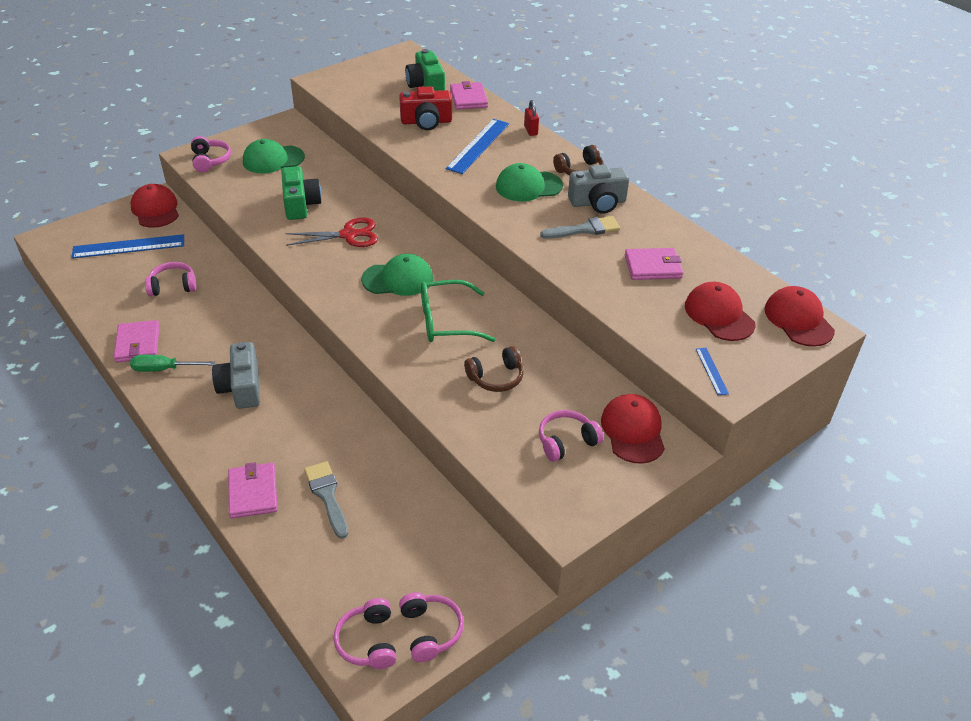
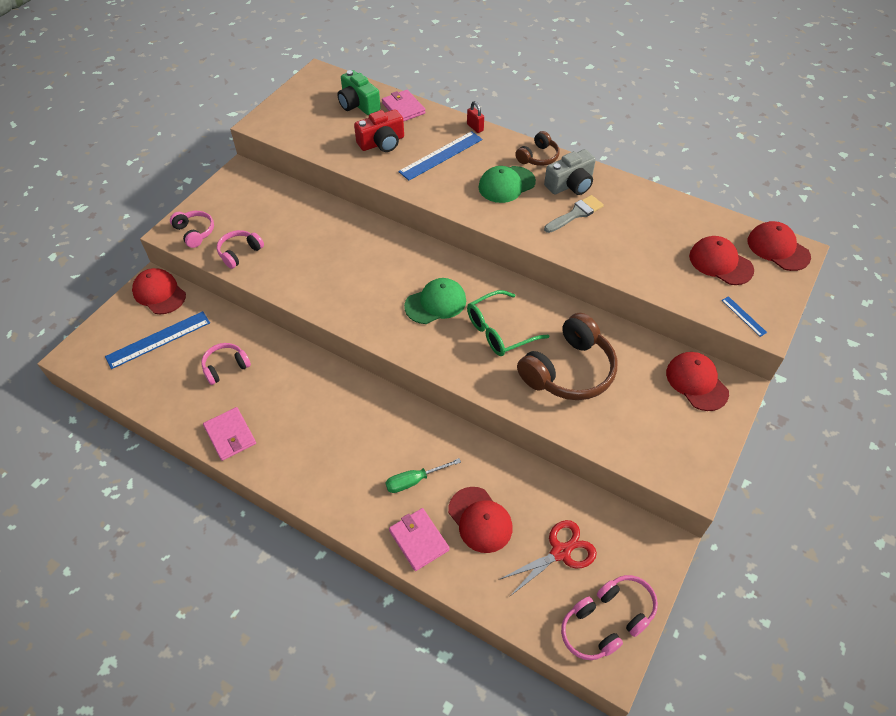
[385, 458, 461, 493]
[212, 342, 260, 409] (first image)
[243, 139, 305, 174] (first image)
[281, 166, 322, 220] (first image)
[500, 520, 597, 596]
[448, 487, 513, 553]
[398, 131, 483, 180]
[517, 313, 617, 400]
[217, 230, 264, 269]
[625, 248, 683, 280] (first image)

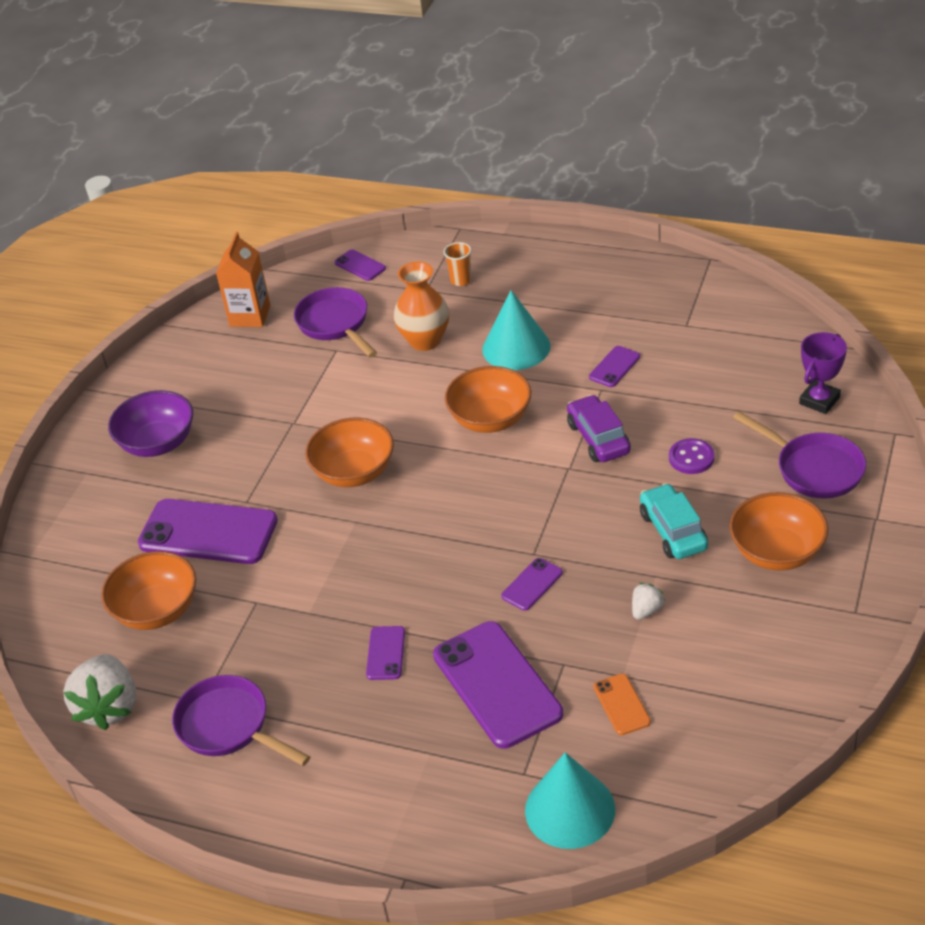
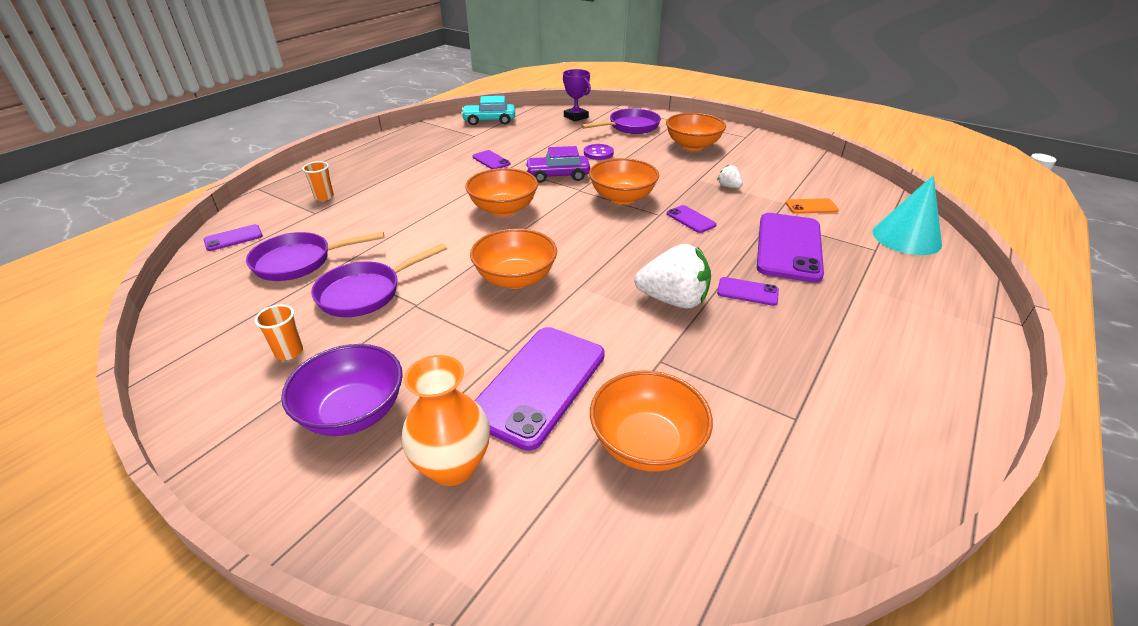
[635, 244, 711, 309]
[311, 243, 447, 317]
[216, 232, 270, 327] (first image)
[401, 355, 490, 486]
[757, 213, 824, 283]
[482, 290, 551, 370] (first image)
[461, 96, 515, 125]
[254, 304, 303, 360]
[589, 158, 659, 204]

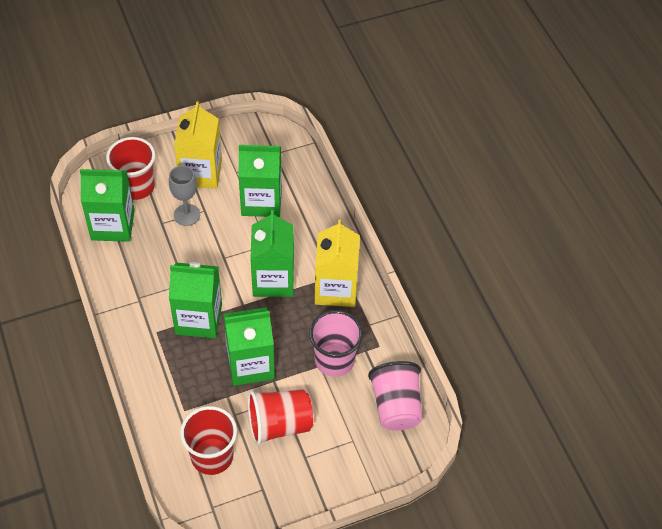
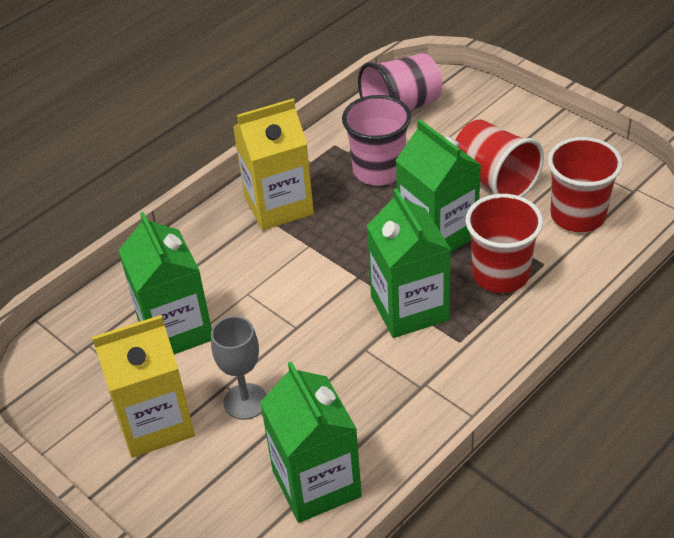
[466, 194, 543, 293]
[250, 210, 294, 297] (first image)

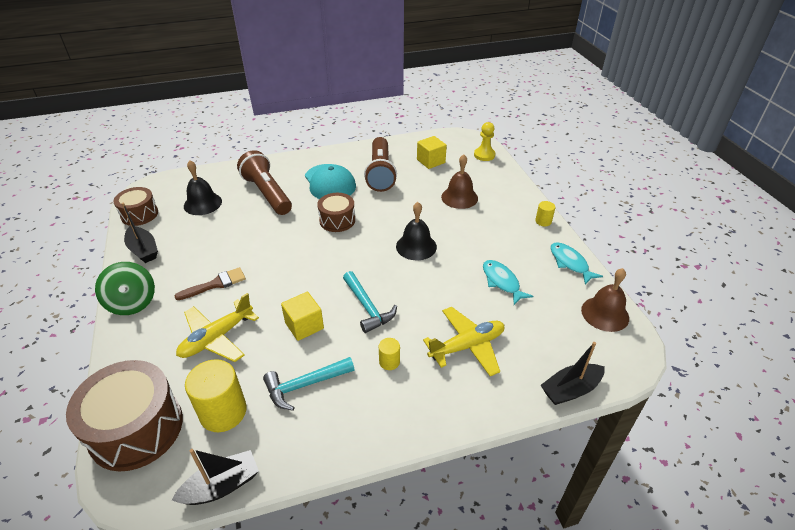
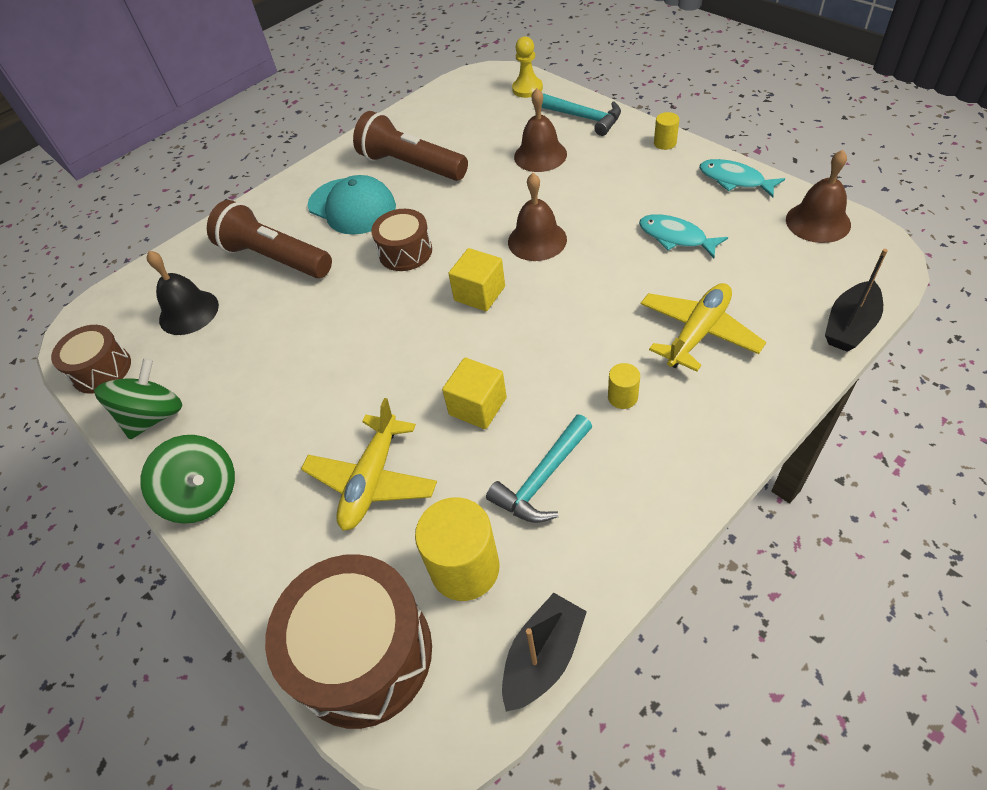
[94, 358, 182, 439]
[175, 267, 246, 300] (first image)
[541, 93, 621, 136]
[353, 111, 468, 181]
[508, 173, 567, 261]
[448, 248, 505, 311]

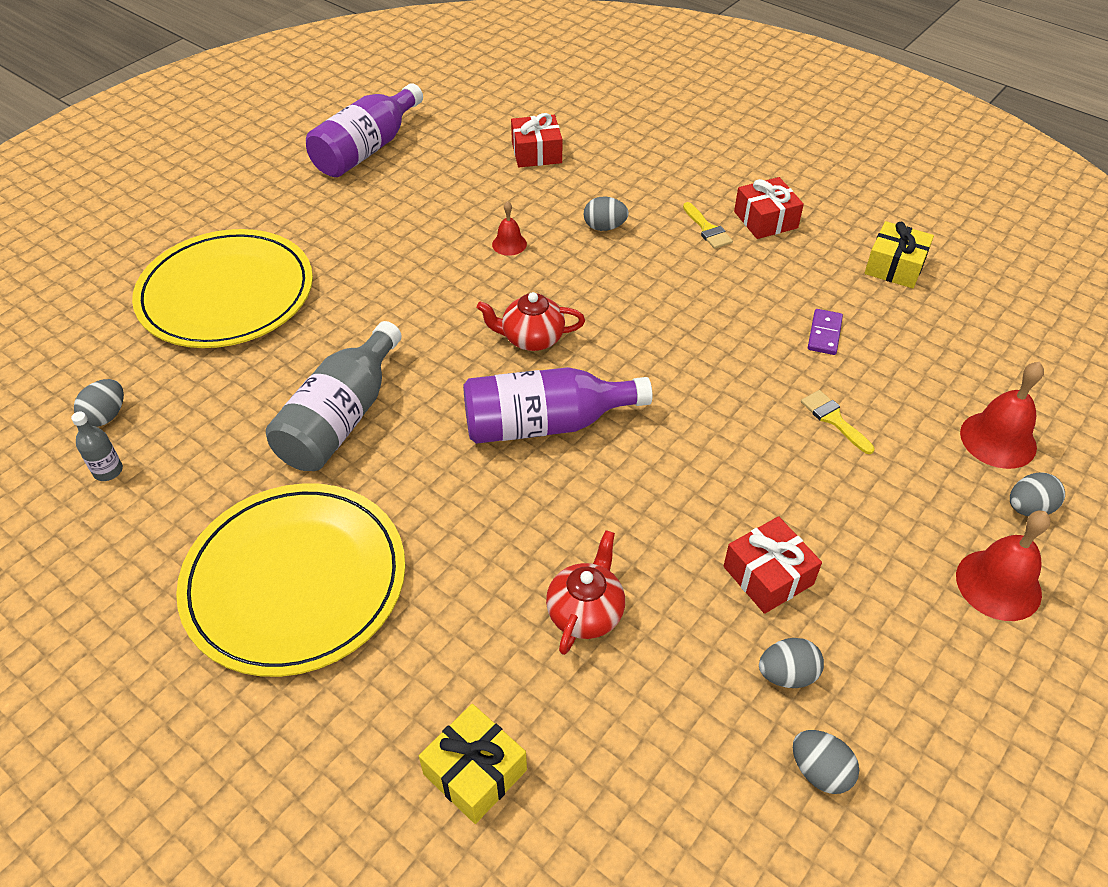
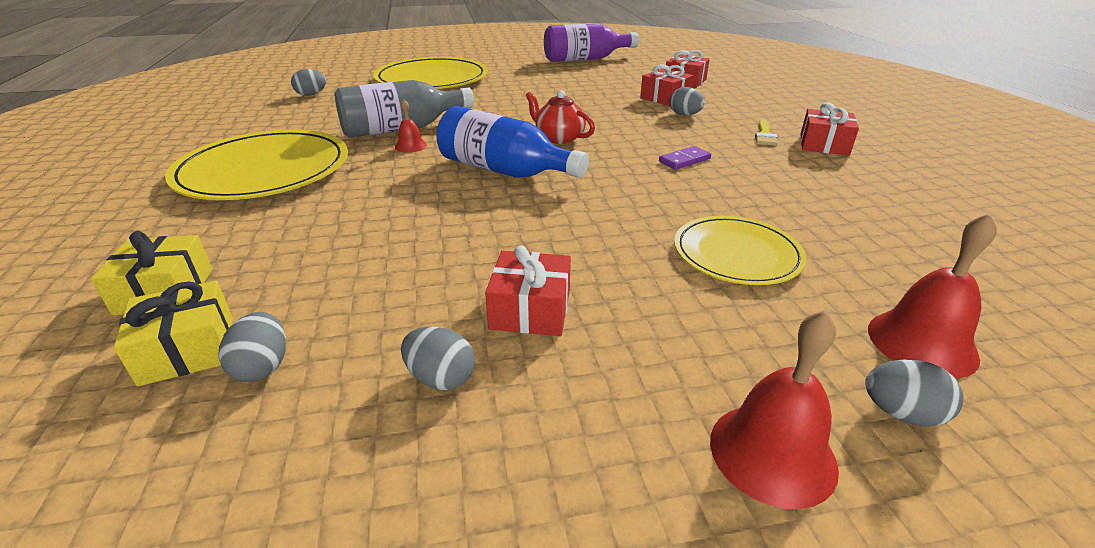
[71, 412, 123, 481] (first image)
[436, 106, 589, 178]
[395, 99, 427, 153]
[546, 530, 625, 655] (first image)
[218, 312, 286, 382]
[674, 216, 807, 285]
[659, 146, 711, 170]
[114, 280, 233, 386]
[640, 64, 693, 106]

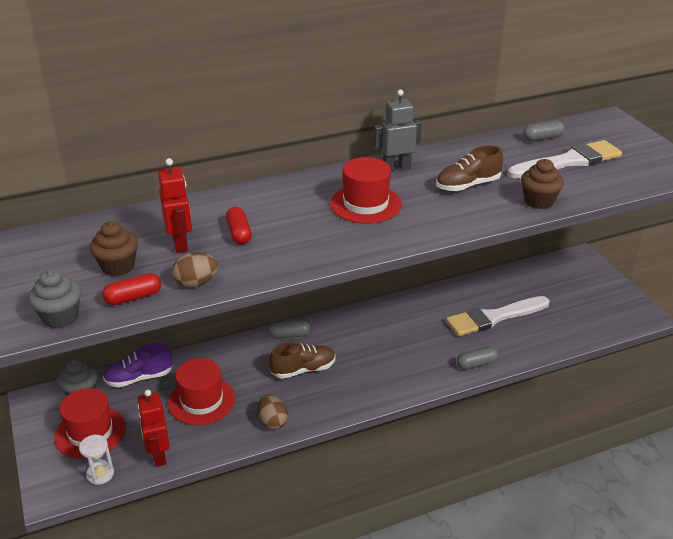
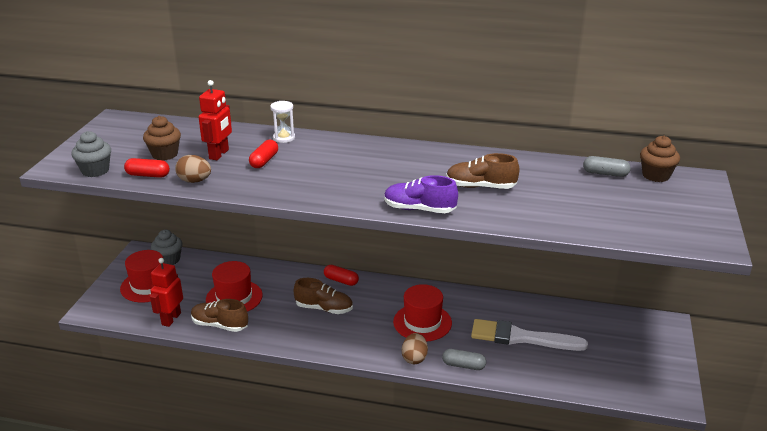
[270, 101, 295, 143]
[384, 175, 458, 213]
[402, 333, 428, 364]
[324, 265, 359, 286]
[393, 284, 452, 342]
[373, 89, 422, 172] (first image)
[508, 140, 622, 179] (first image)
[640, 136, 680, 182]
[191, 299, 248, 332]

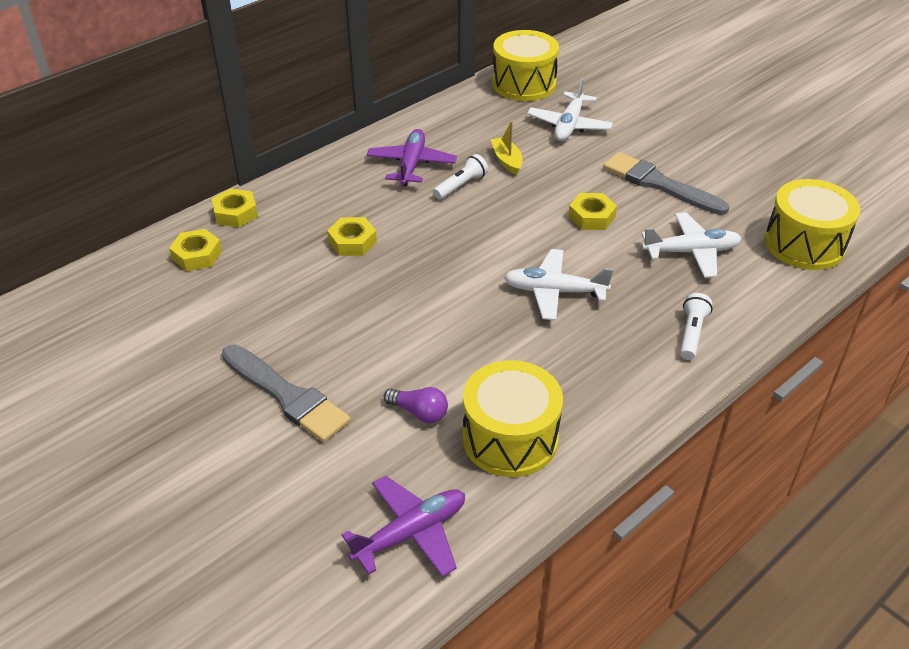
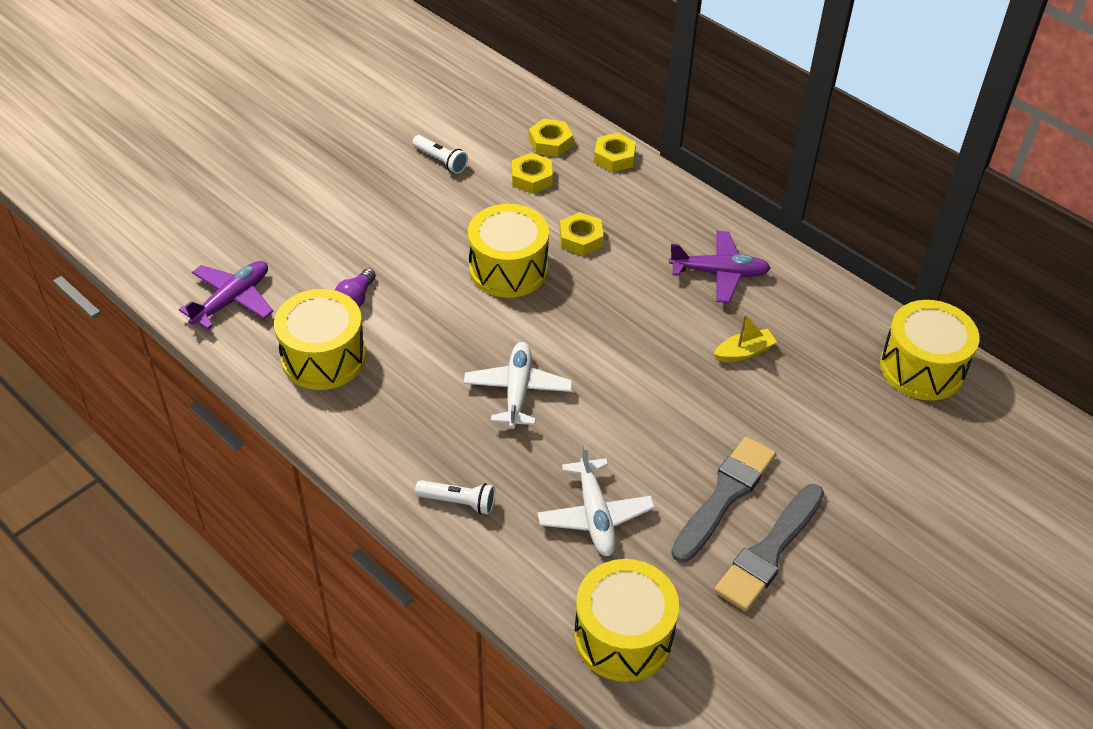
[714, 484, 824, 611]
[179, 261, 273, 329]
[412, 135, 468, 174]
[527, 77, 613, 141] (first image)
[512, 153, 553, 194]
[468, 204, 549, 298]

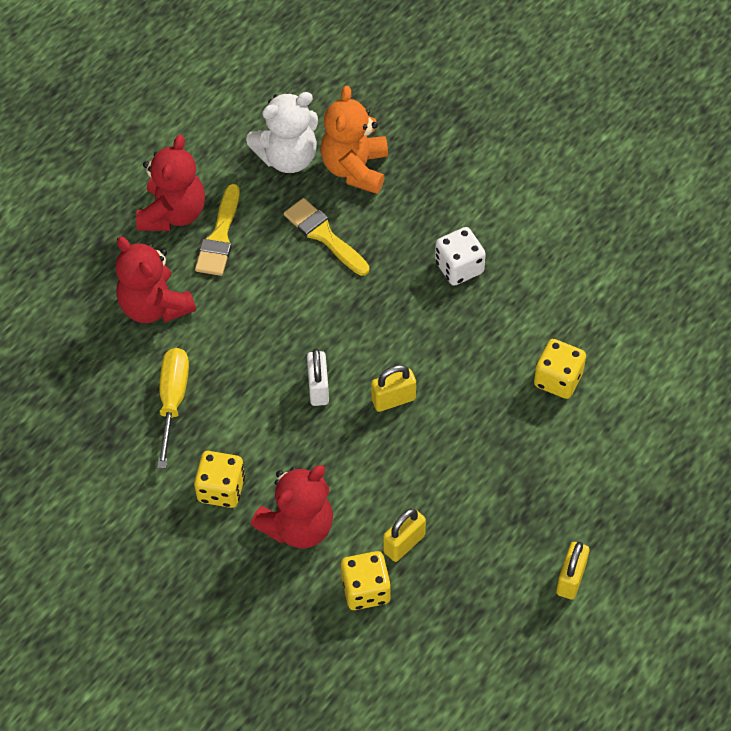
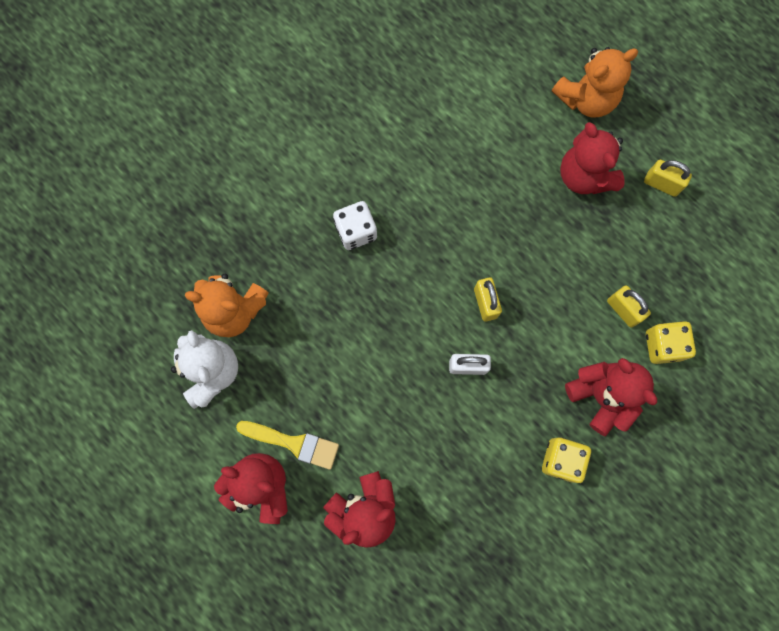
[157, 348, 189, 468] (first image)
[284, 198, 369, 276] (first image)
[534, 339, 586, 399] (first image)
[552, 47, 638, 118]
[560, 122, 625, 194]

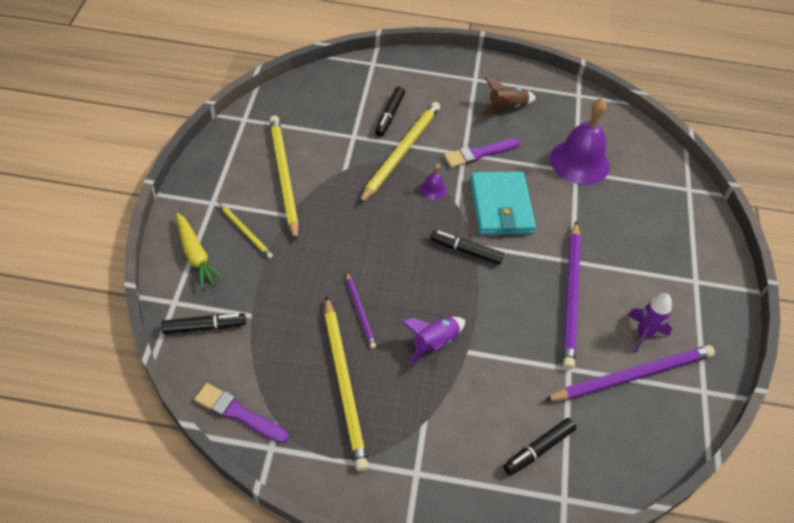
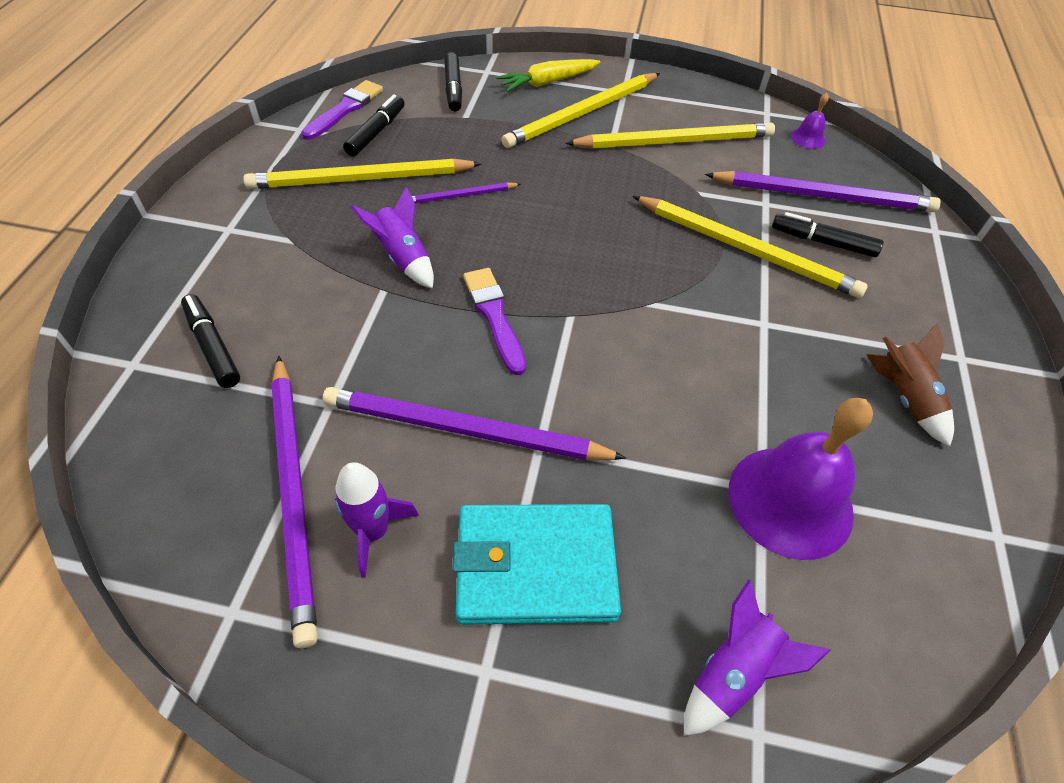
[501, 73, 660, 148]
[791, 93, 829, 149]
[343, 94, 405, 157]
[463, 268, 526, 375]
[452, 504, 621, 625]
[684, 579, 831, 736]
[705, 171, 941, 212]

